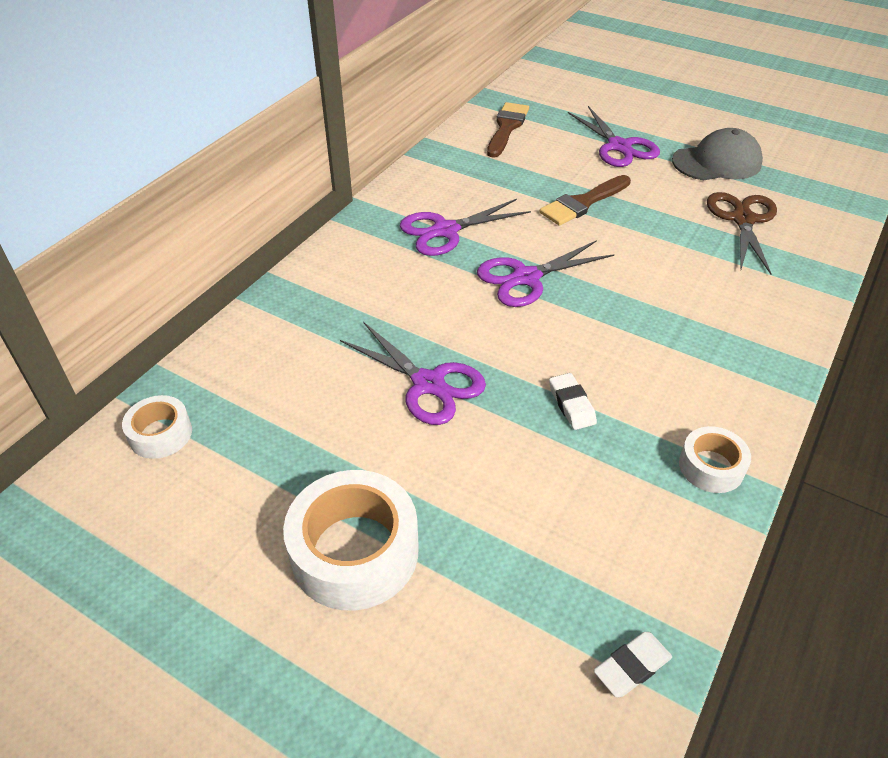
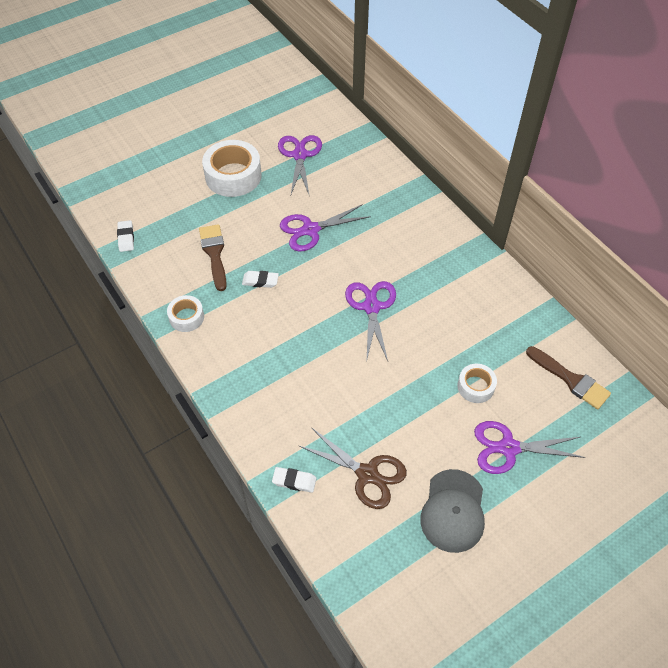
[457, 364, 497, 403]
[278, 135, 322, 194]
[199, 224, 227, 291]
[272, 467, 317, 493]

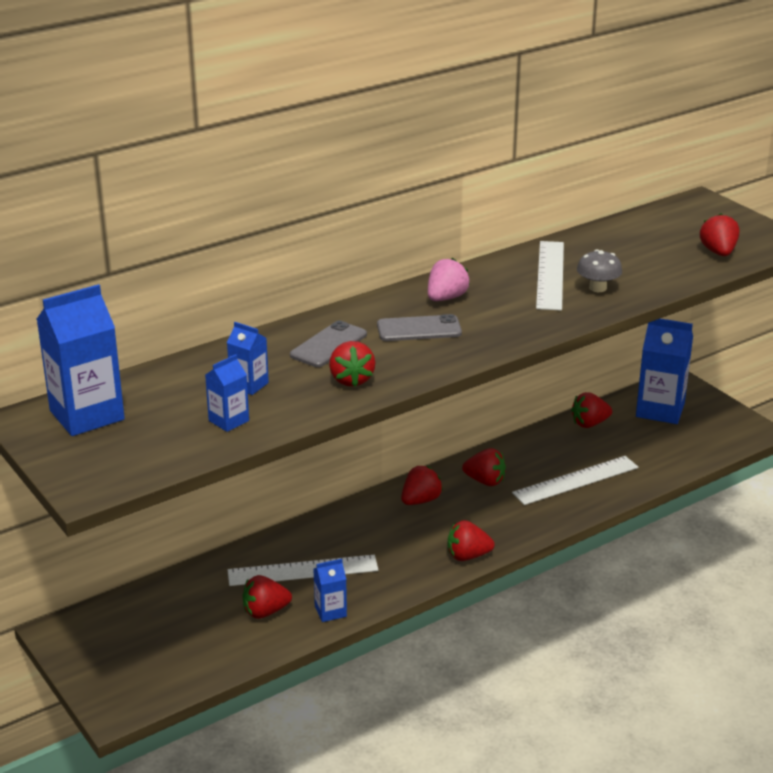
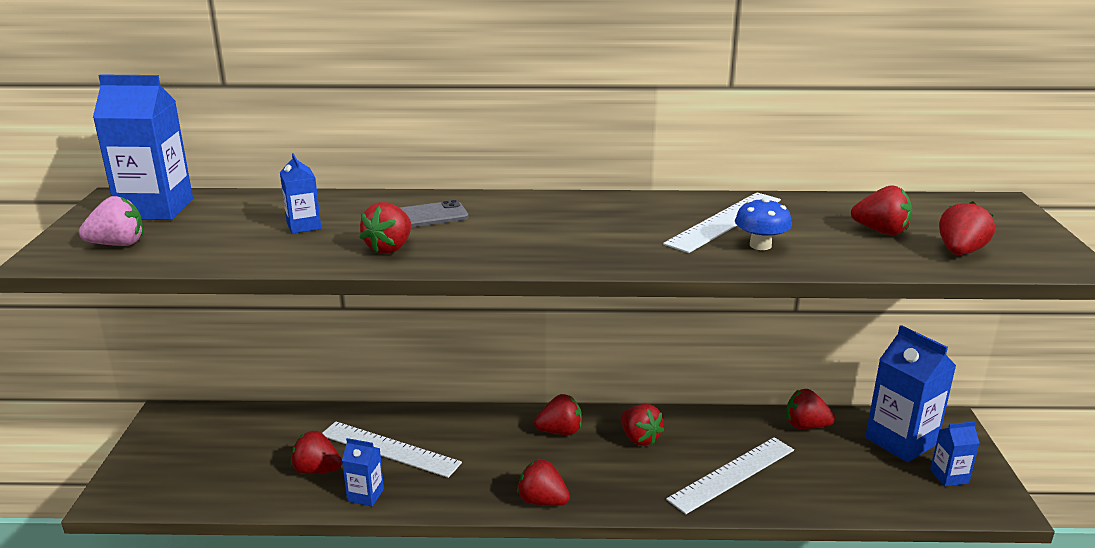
[930, 421, 980, 486]
[377, 314, 462, 341] (first image)
[79, 196, 143, 246]
[666, 437, 794, 514]
[735, 197, 792, 250]
[851, 185, 912, 235]

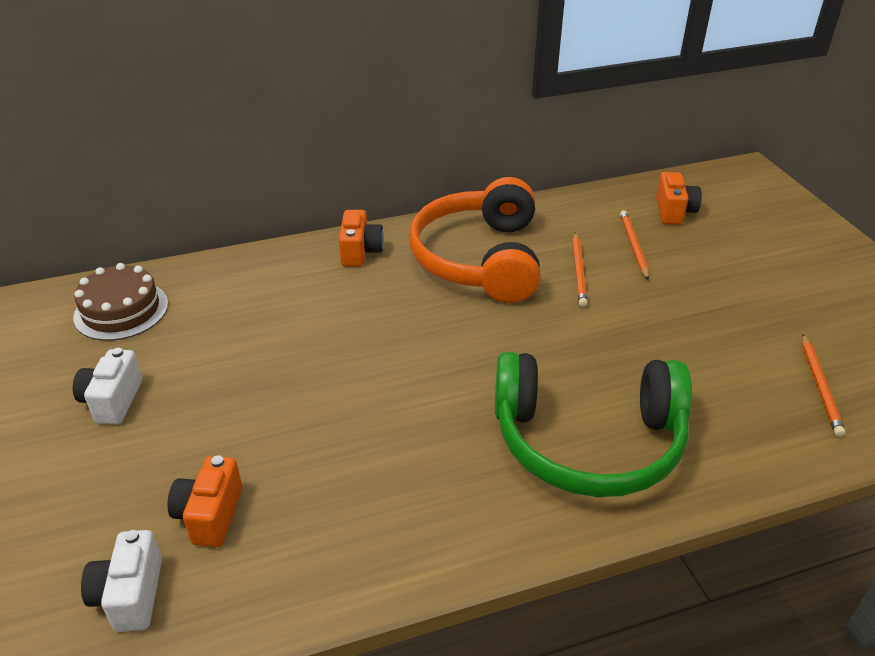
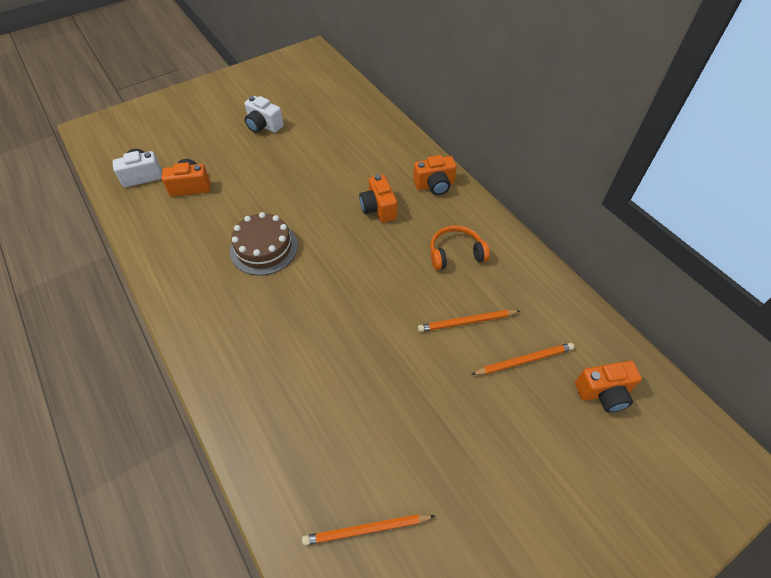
[230, 212, 298, 276]
[245, 96, 284, 133]
[430, 225, 490, 270]
[495, 352, 692, 497] (first image)
[359, 174, 397, 223]

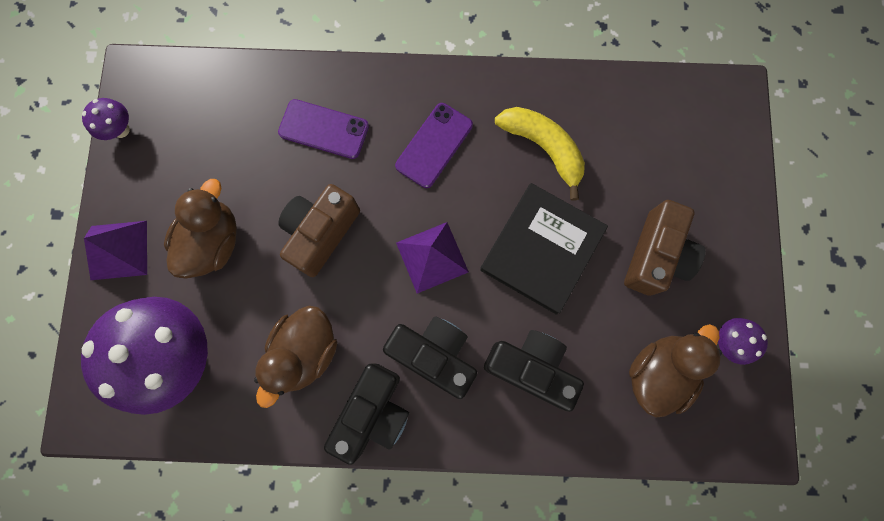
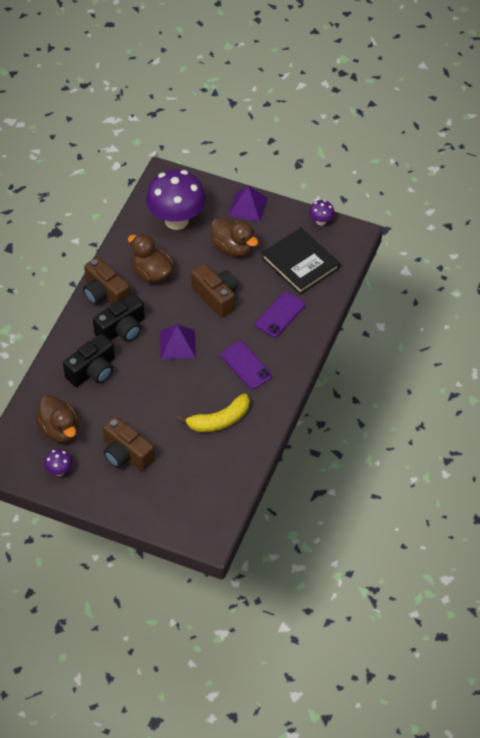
[83, 257, 130, 305]
[262, 228, 340, 295]

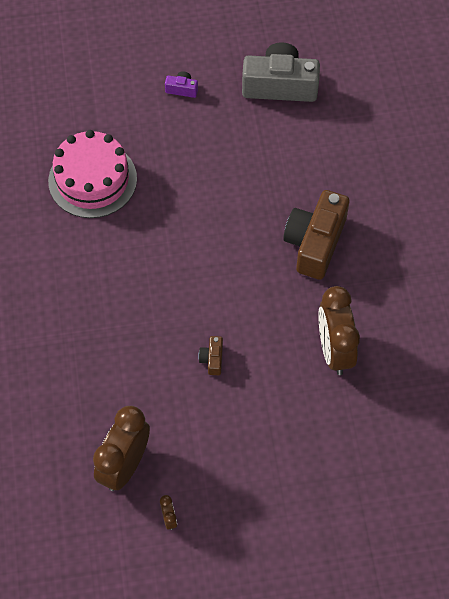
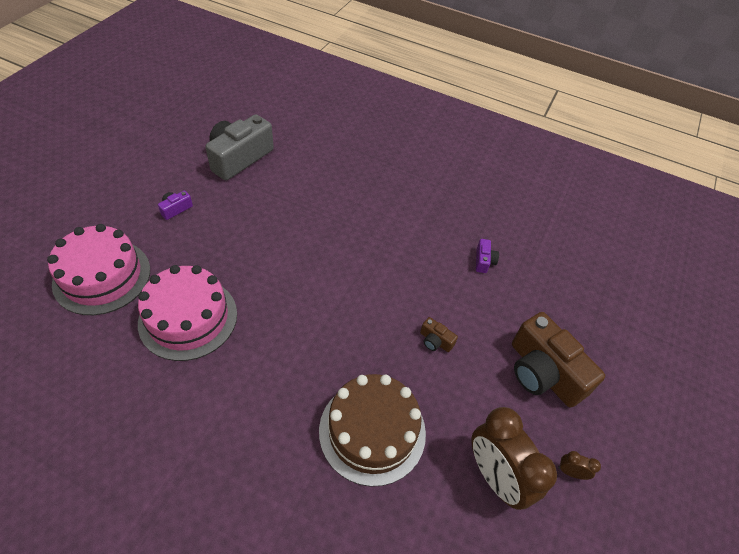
[512, 312, 605, 408]
[476, 239, 499, 273]
[47, 224, 150, 315]
[319, 374, 426, 487]

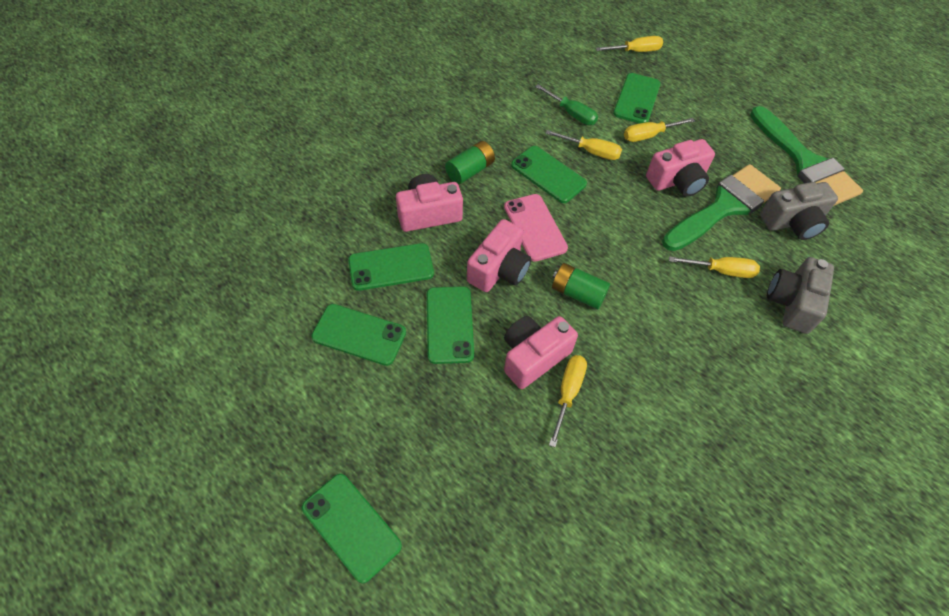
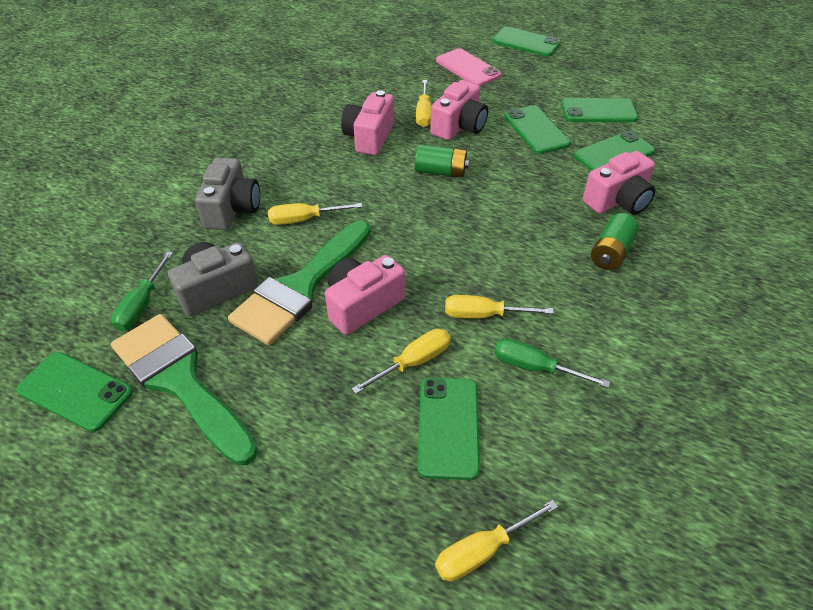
[341, 90, 394, 155]
[436, 48, 501, 86]
[16, 352, 133, 432]
[112, 251, 173, 331]

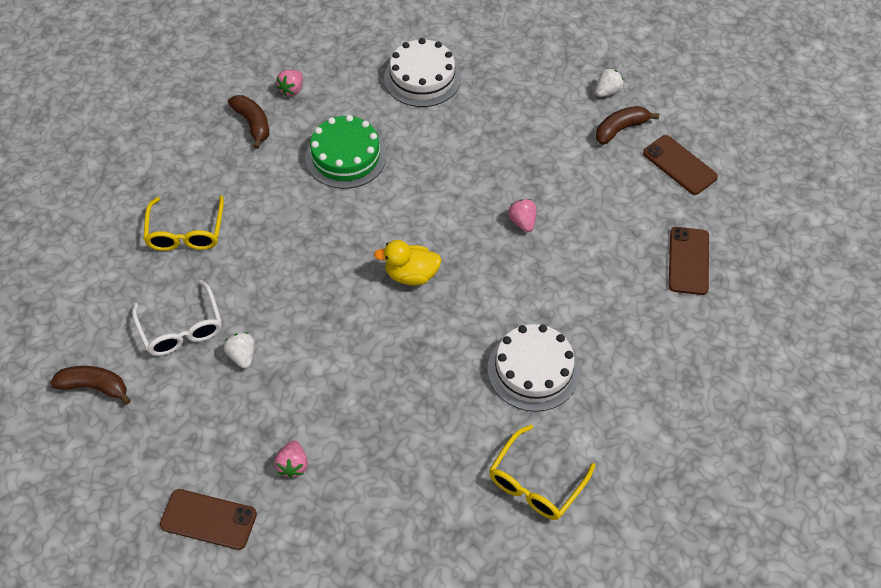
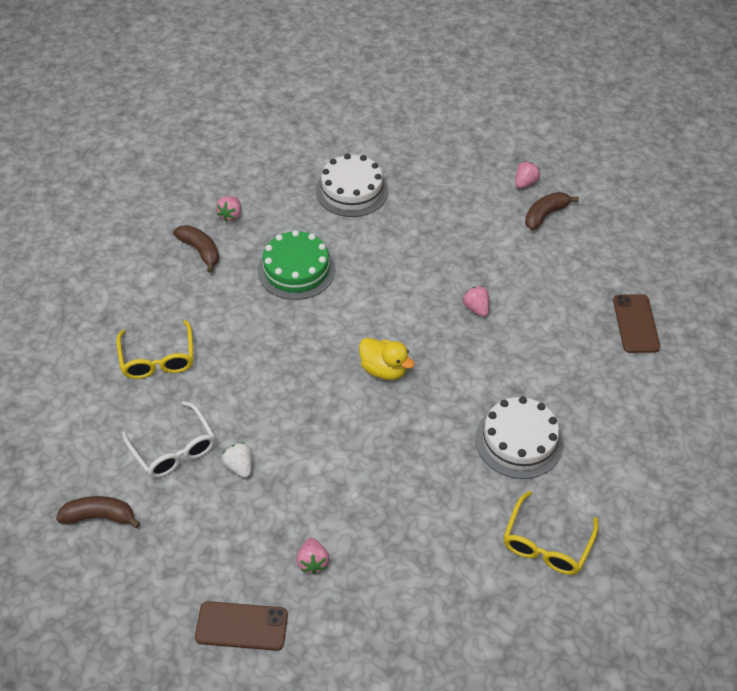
[359, 338, 414, 380]
[515, 161, 540, 189]
[643, 135, 718, 195] (first image)

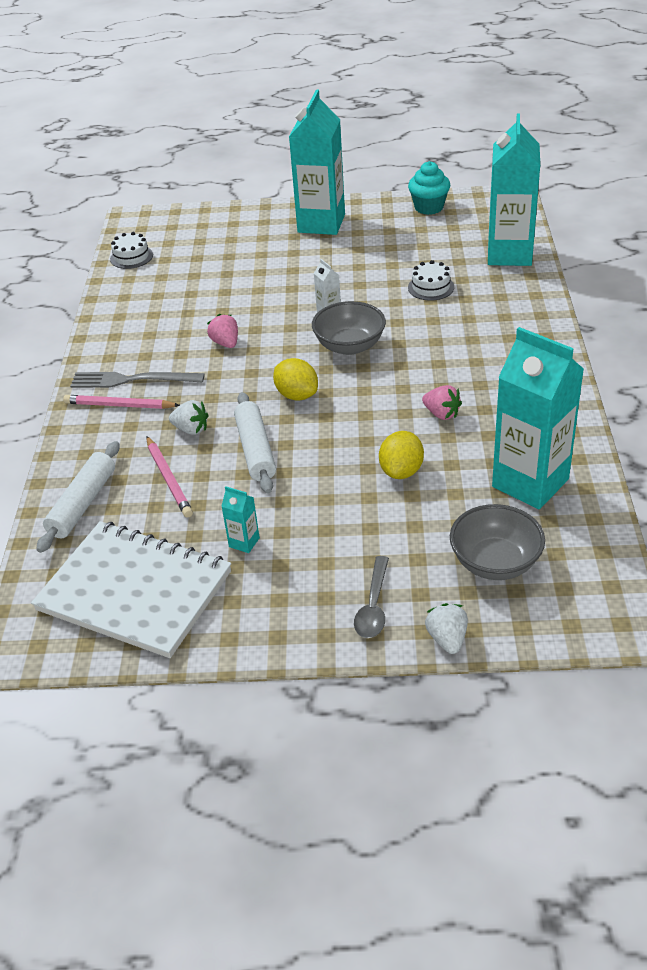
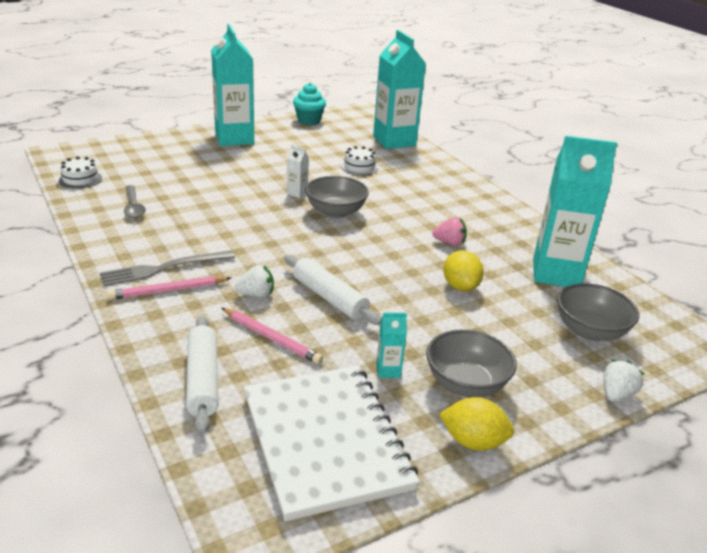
[244, 366, 420, 521]
[207, 314, 238, 348] (first image)
[439, 397, 514, 451]
[124, 185, 146, 218]
[603, 360, 644, 402]
[426, 329, 517, 397]

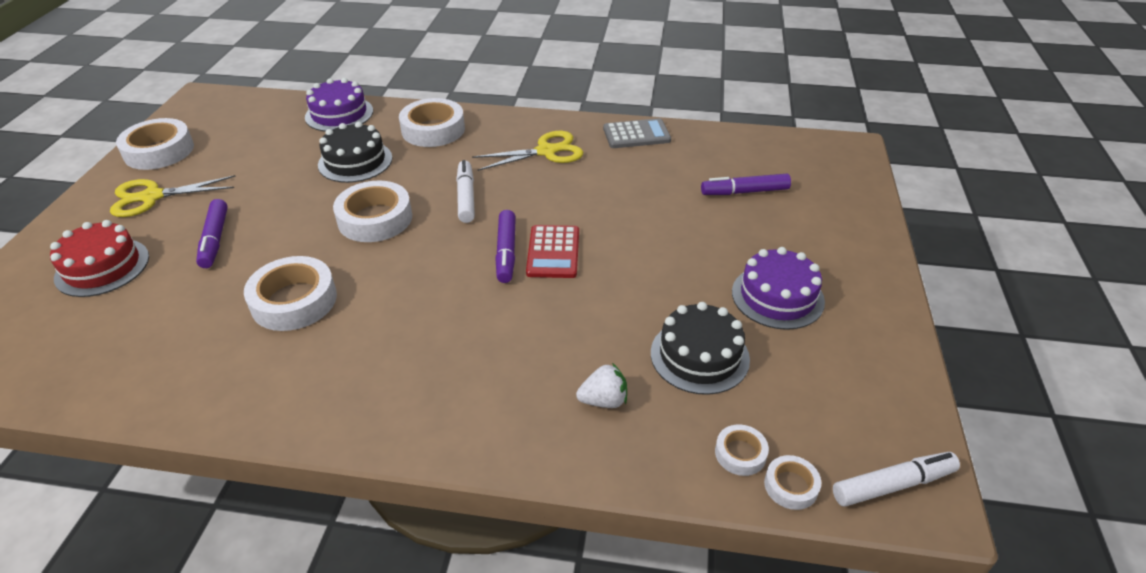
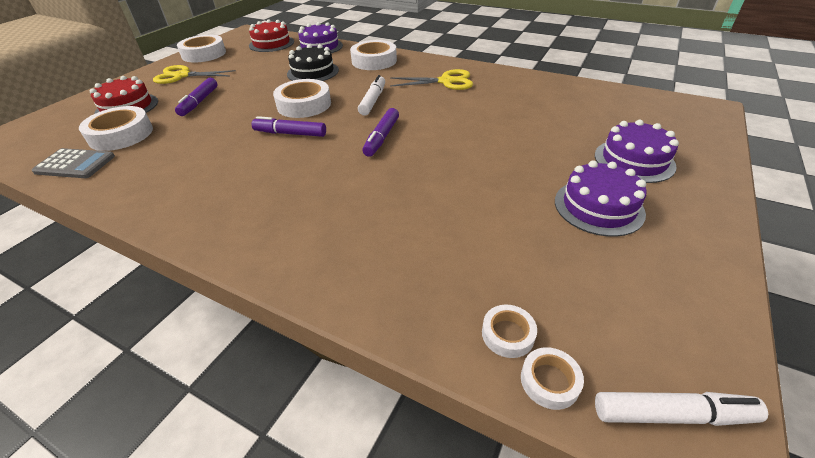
[79, 106, 153, 151]
[526, 225, 579, 278] (first image)
[576, 363, 627, 408] (first image)
[32, 148, 115, 178]
[651, 302, 750, 395] (first image)
[252, 116, 326, 137]
[249, 19, 294, 52]
[595, 120, 679, 183]

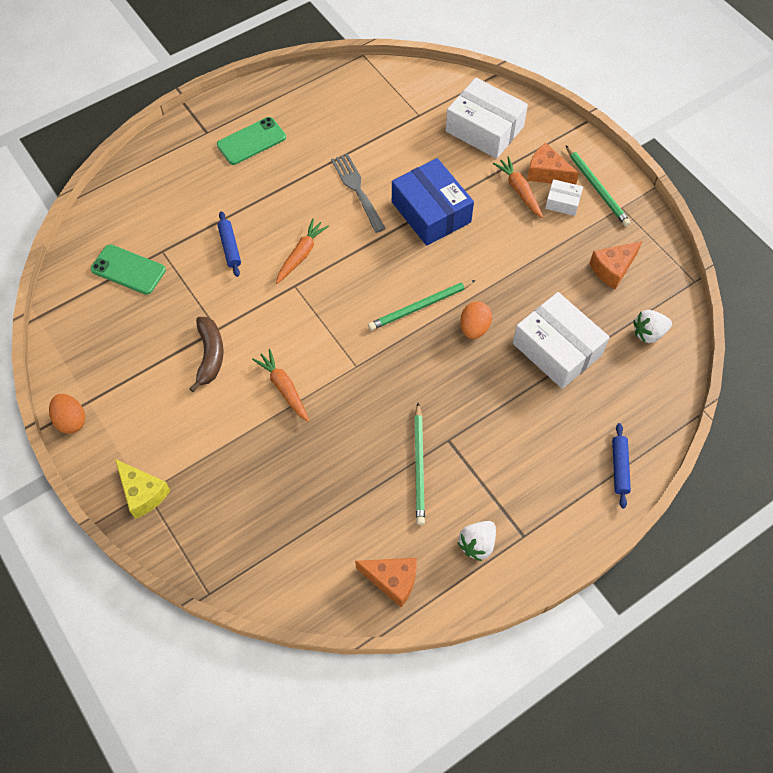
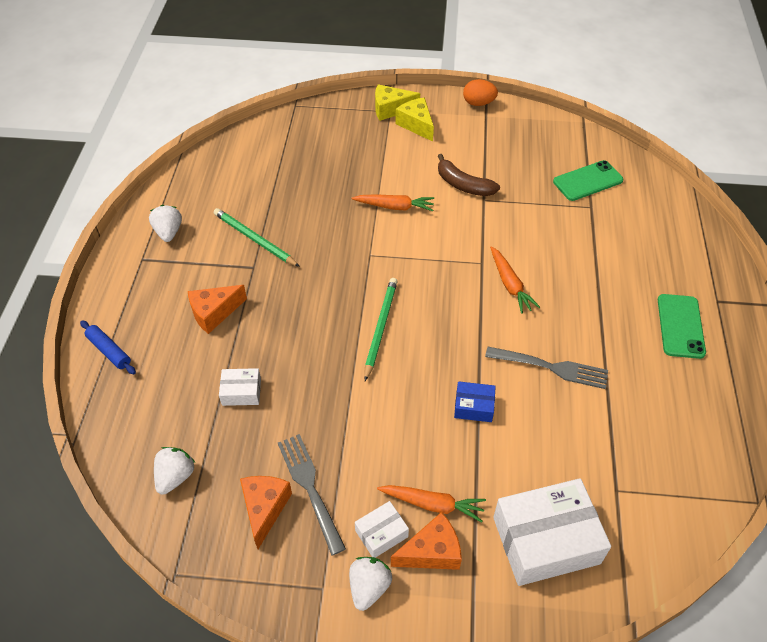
[218, 211, 241, 277] (first image)
[188, 285, 247, 334]
[454, 381, 496, 422]
[460, 301, 492, 339] (first image)
[219, 368, 261, 406]
[349, 557, 392, 611]
[278, 434, 346, 556]
[395, 98, 434, 142]

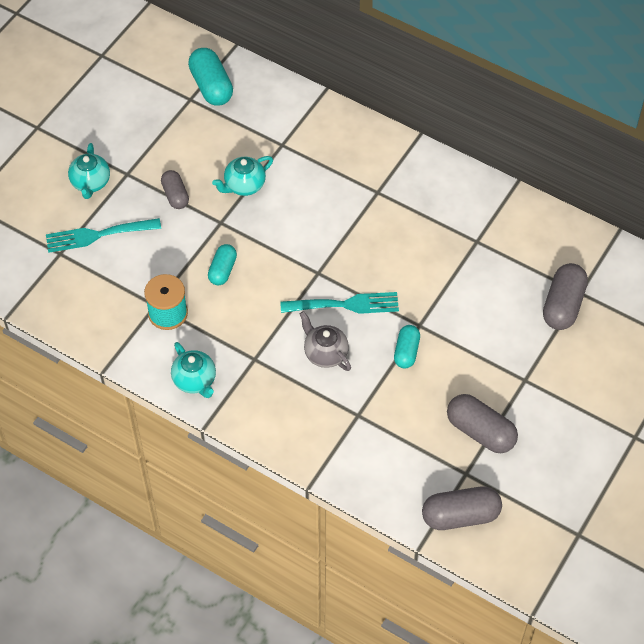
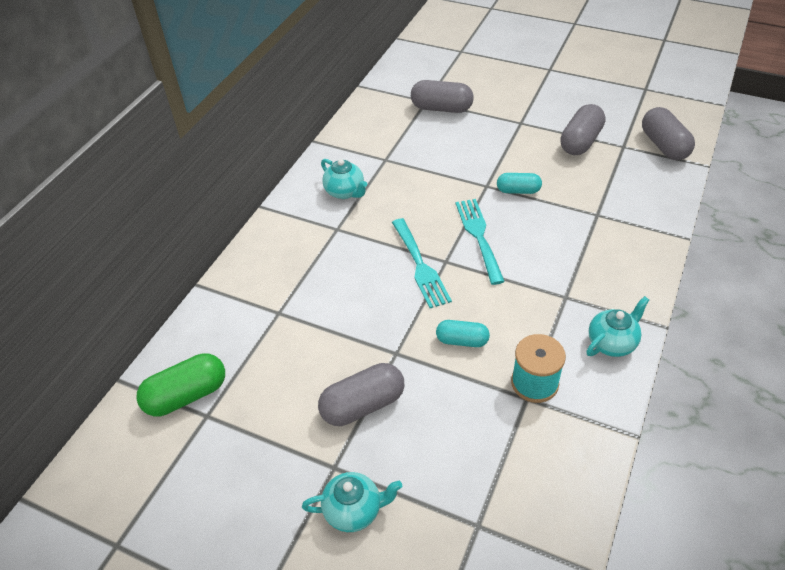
[392, 218, 452, 308]
[318, 363, 404, 426]
[136, 353, 225, 416]
[321, 159, 367, 199]
[300, 311, 351, 371] (first image)

